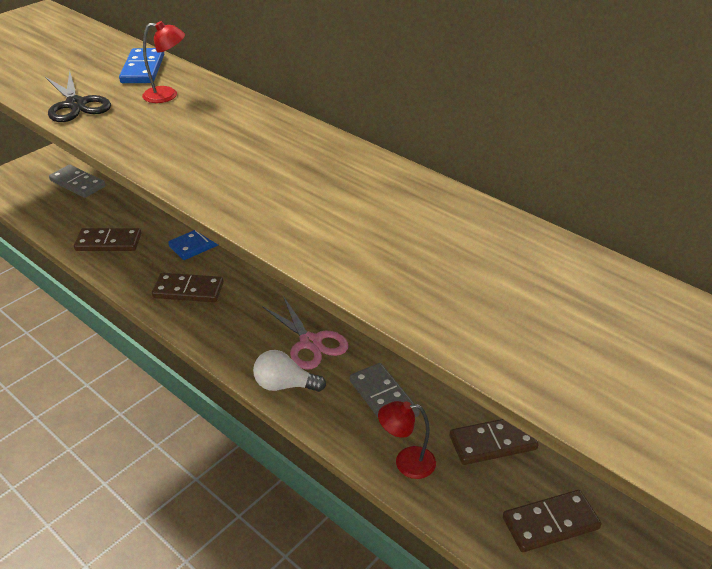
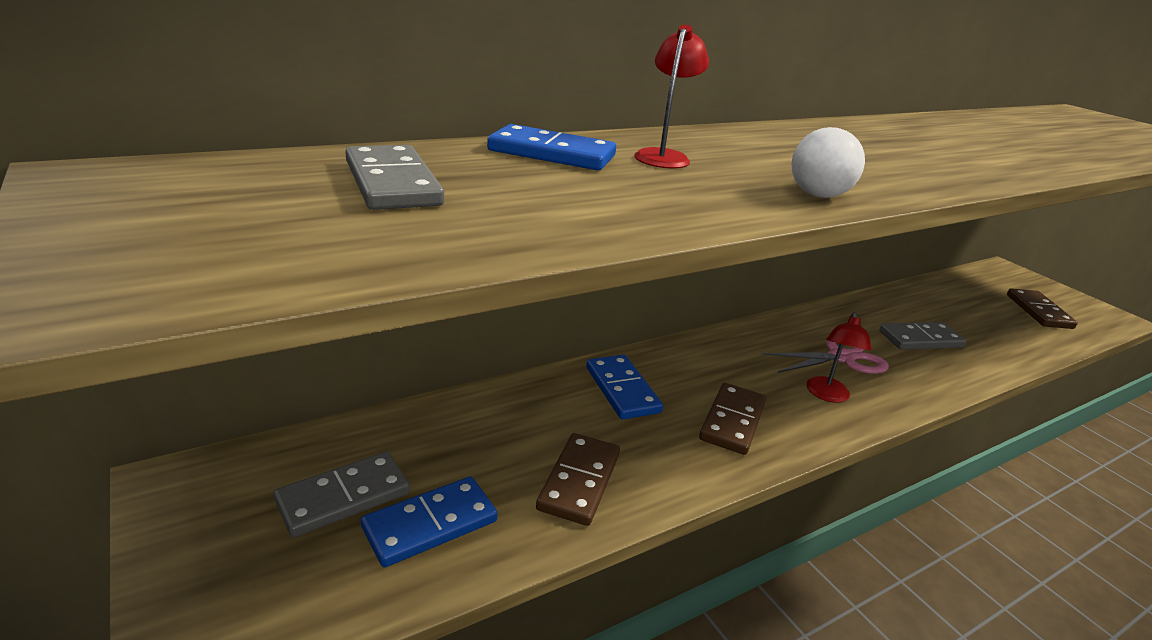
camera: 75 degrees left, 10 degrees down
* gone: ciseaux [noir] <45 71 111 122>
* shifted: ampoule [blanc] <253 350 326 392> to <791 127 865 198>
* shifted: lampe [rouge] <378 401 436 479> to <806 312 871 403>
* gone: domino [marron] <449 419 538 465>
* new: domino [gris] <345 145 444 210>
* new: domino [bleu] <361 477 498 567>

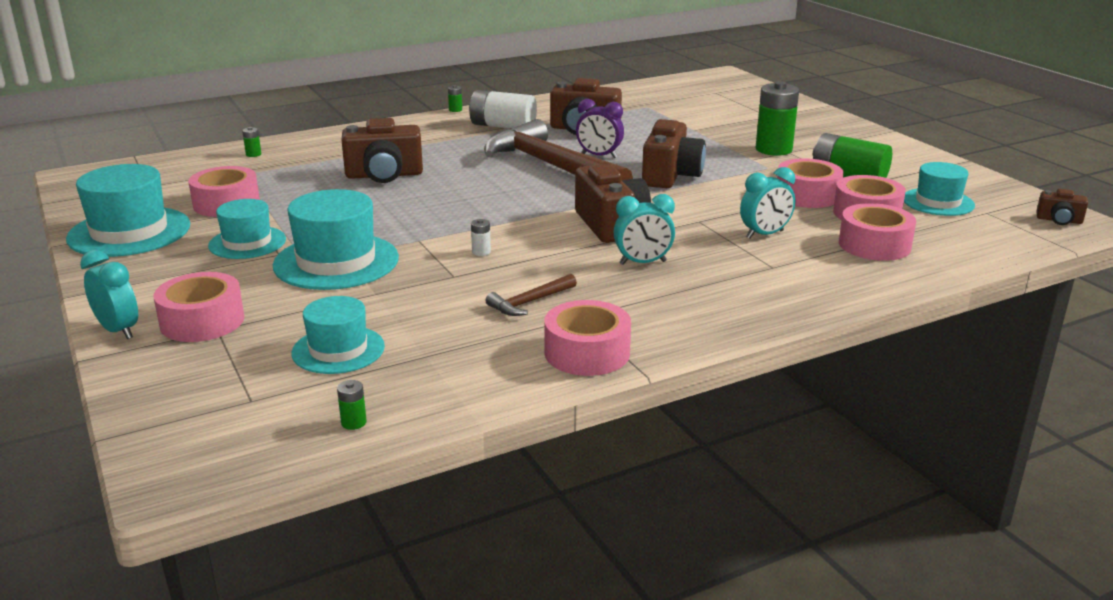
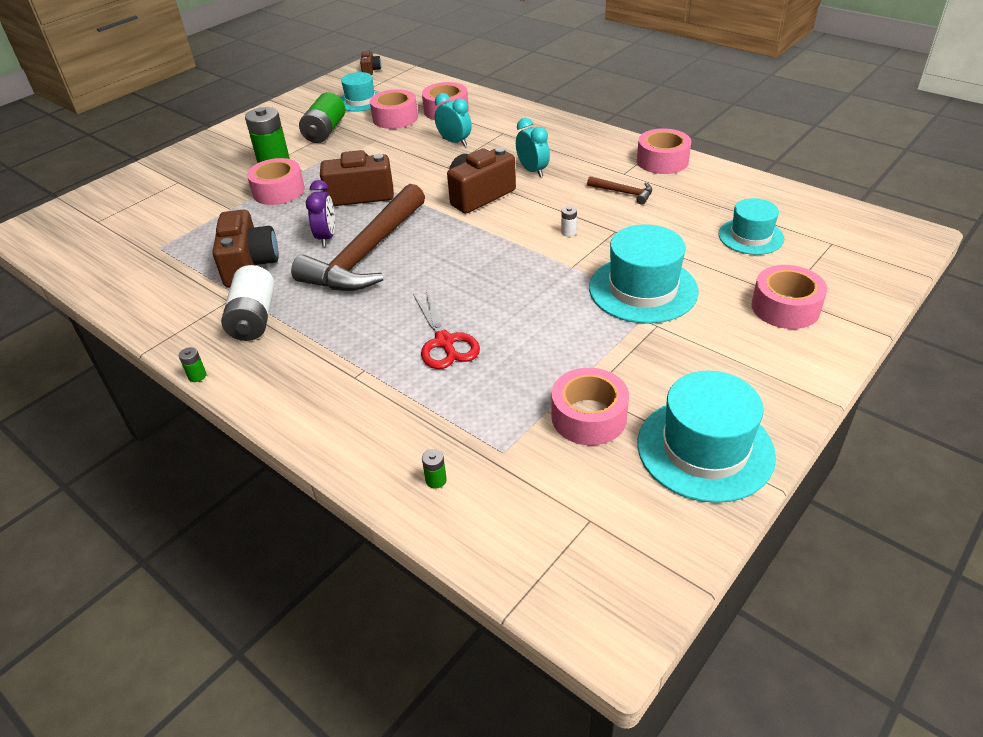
camera: 110 degrees left, 15 degrees up
* swapped: appareil photo [marron] <341 118 423 183> to ciseaux [rouge] <413 290 480 369>
* shifted: ruban adhésif [rose] <777 158 843 208> to <247 158 305 205>
* gone: chapeau [turquoise] <208 199 286 259>
* gone: réveil [turquoise] <80 250 138 339>
* gone: pile [vert] <337 380 367 430>

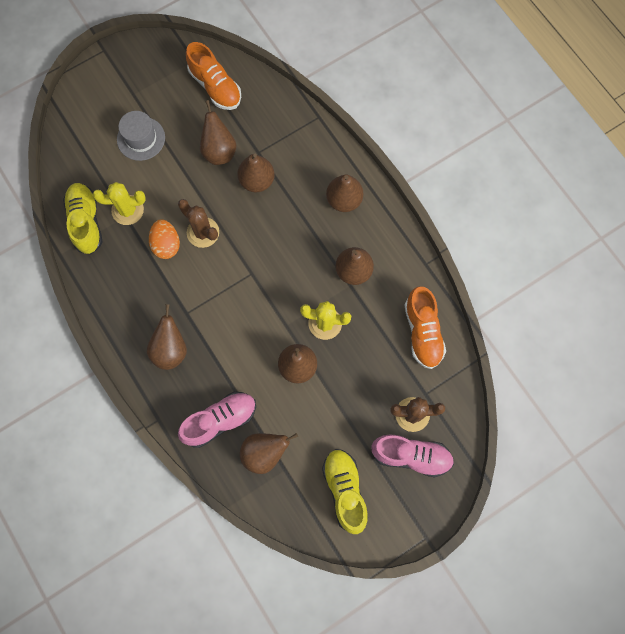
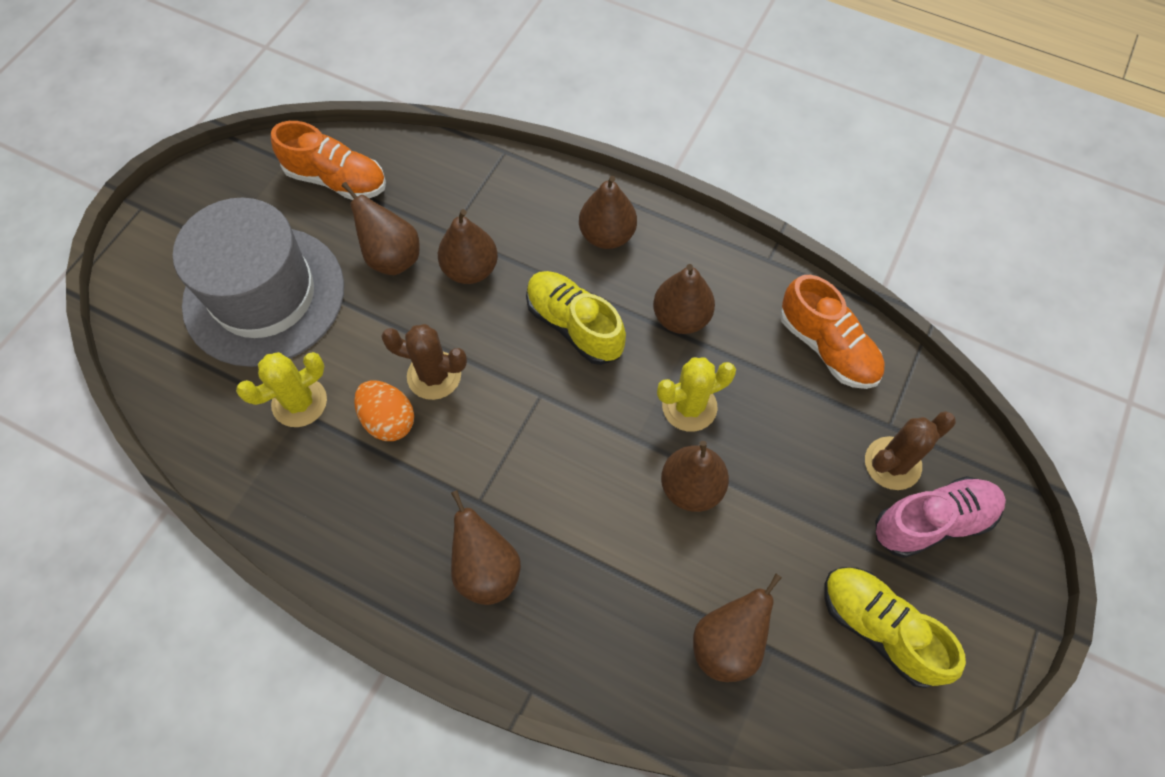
camera: 30 degrees left, 10 degrees down
* scaled: chapeau [gris] <117 111 165 161> = <173 198 344 367> x2.01
* shifted: chaussure [jaune] <63 183 102 254> to <526 271 626 365>
* gone: chaussure [rose] <178 392 256 448>

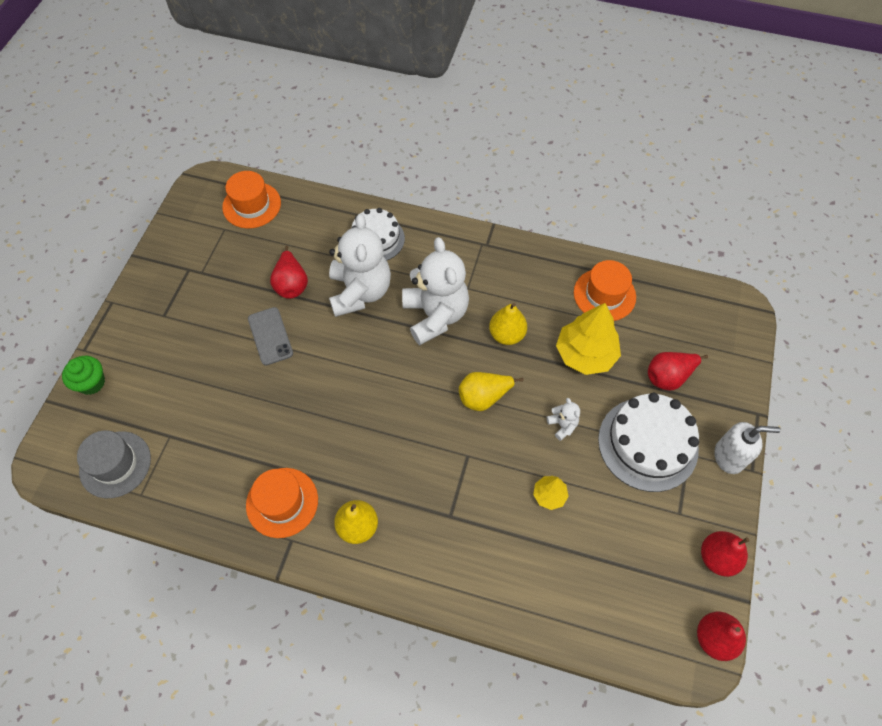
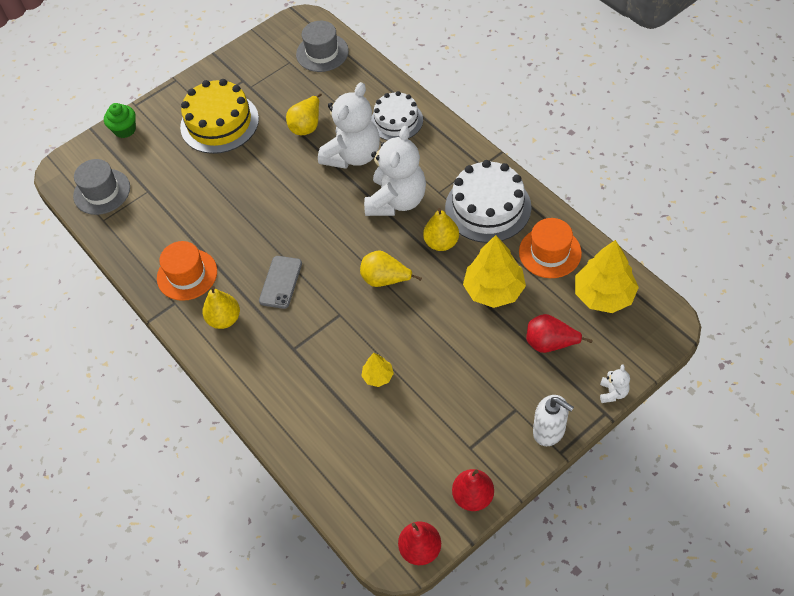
camera: 40 degrees right, 5 degrees down
* repainted: chapeau [orange] <222 171 281 229> to chapeau [gris] <296 21 349 72>
* repainted: poire [rouge] <270 246 308 299> to poire [jaune] <286 93 322 135>
* shifted: téléphone [gris] <248 307 293 365> to <259 256 302 309>
* shifted: gâteau [blanc] <598 393 699 492> to <445 160 531 243>
* shifted: ours en peluche [blanc] <547 398 580 441> to <600 364 630 403>
* new: gâteau [jaune] <180 79 259 154>
* new: arbre [jaune] <575 240 639 313>

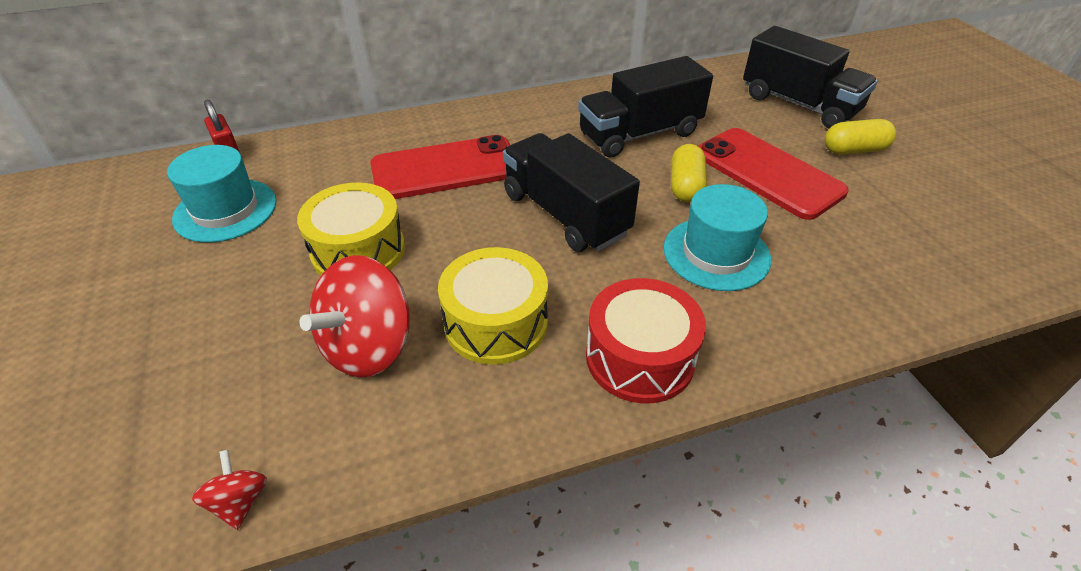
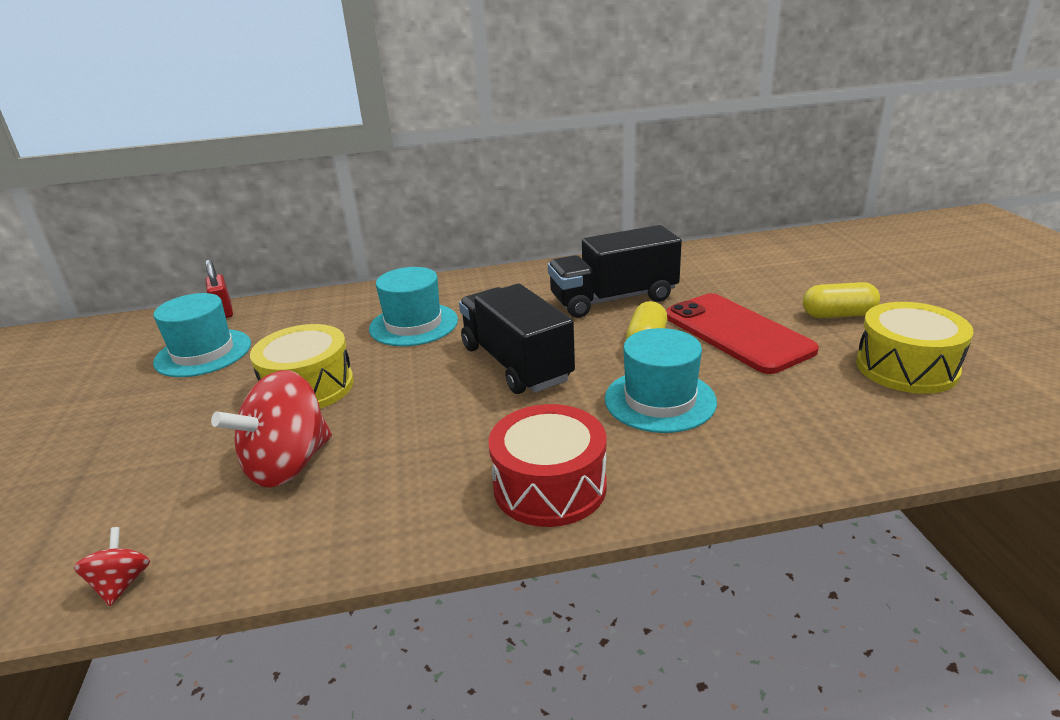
camera: 10 degrees right, 15 degrees down
* gone: camion [noir] <743 26 878 129>
* swapped: téléphone [rouge] <370 135 510 199> to chapeau [turquoise] <369 267 458 346>
* shifted: tambour [jaune] <438 247 548 365> to <856 302 973 394>

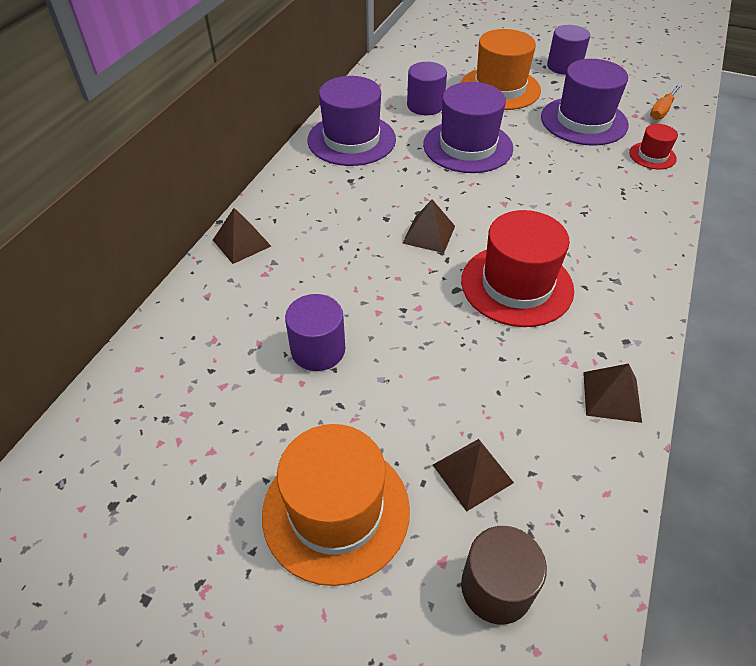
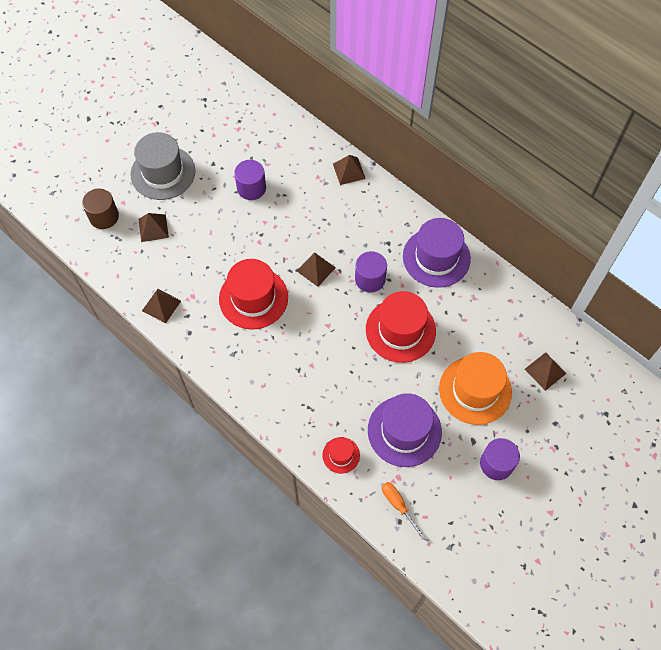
camera: 110 degrees right, 15 degrees up
* shifted: cylindre [violet] <407 62 447 115> to <355 251 387 293>
* repainted: chapeau [violet] <423 82 513 173> to chapeau [rouge] <366 291 436 363>
* repainted: chapeau [orange] <262 424 410 586> to chapeau [gris] <130 132 195 200>
* new: pyramide [marron] <525 352 567 391>

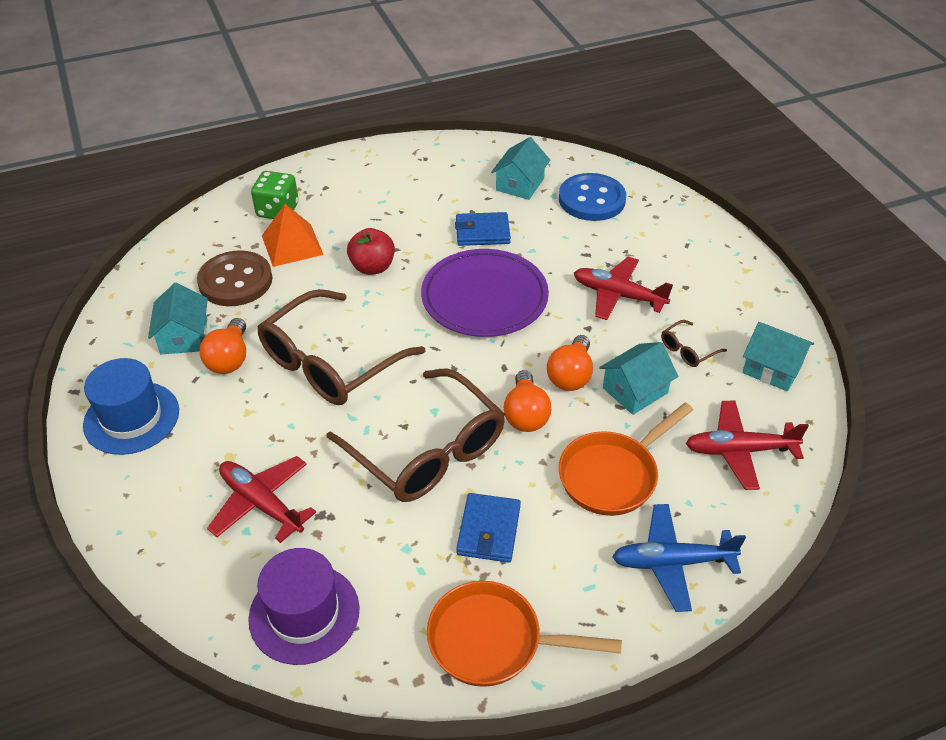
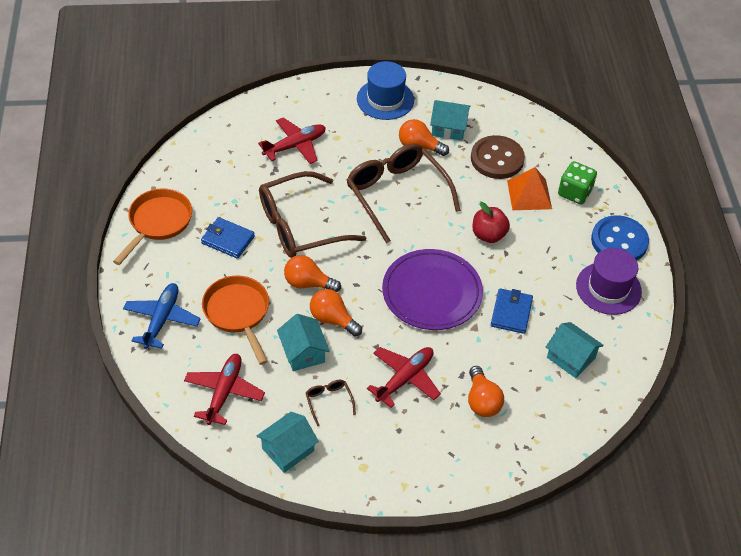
camera: 105 degrees right, 5 degrees up
* shifted: bouton [bleu] <559 173 626 221> to <591 215 649 261>
* shifted: chapeau [violet] <248 548 360 665> to <576 248 642 315>
* new: ampoule [orange] <468 366 504 417>

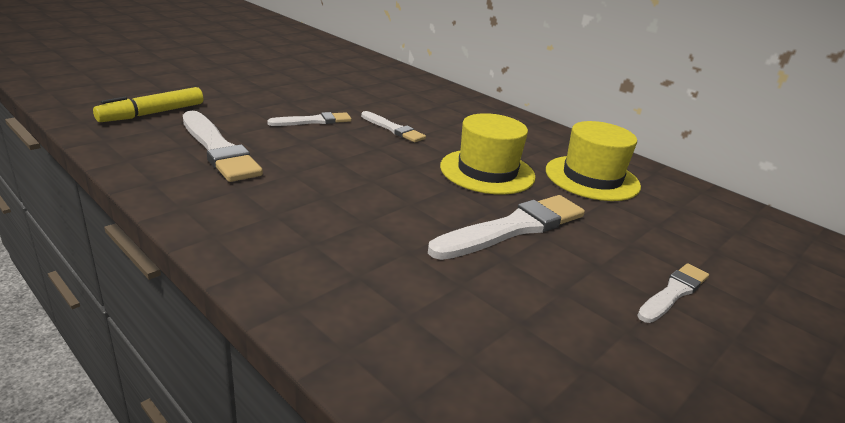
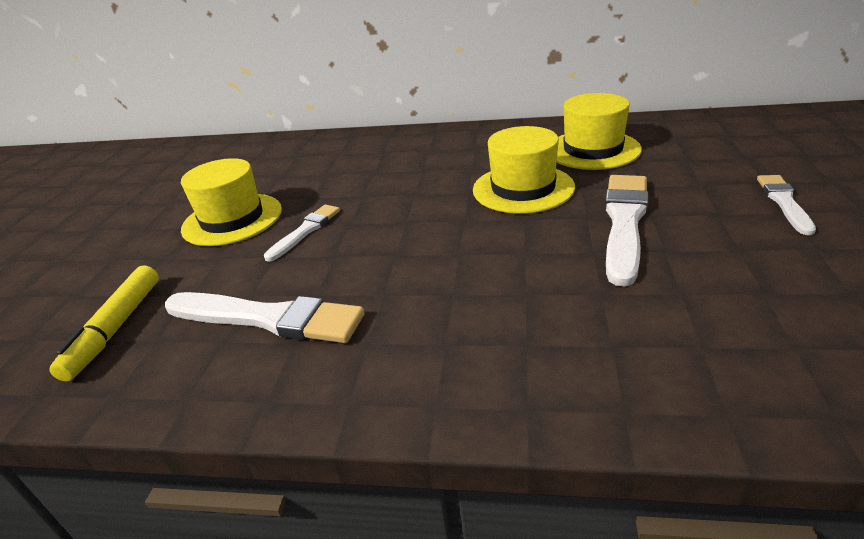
camera: 30 degrees left, 5 degrees up
* gone: pinceau [blanc] <361 111 426 142>
* new: chapeau [jaune] <181 158 282 246>

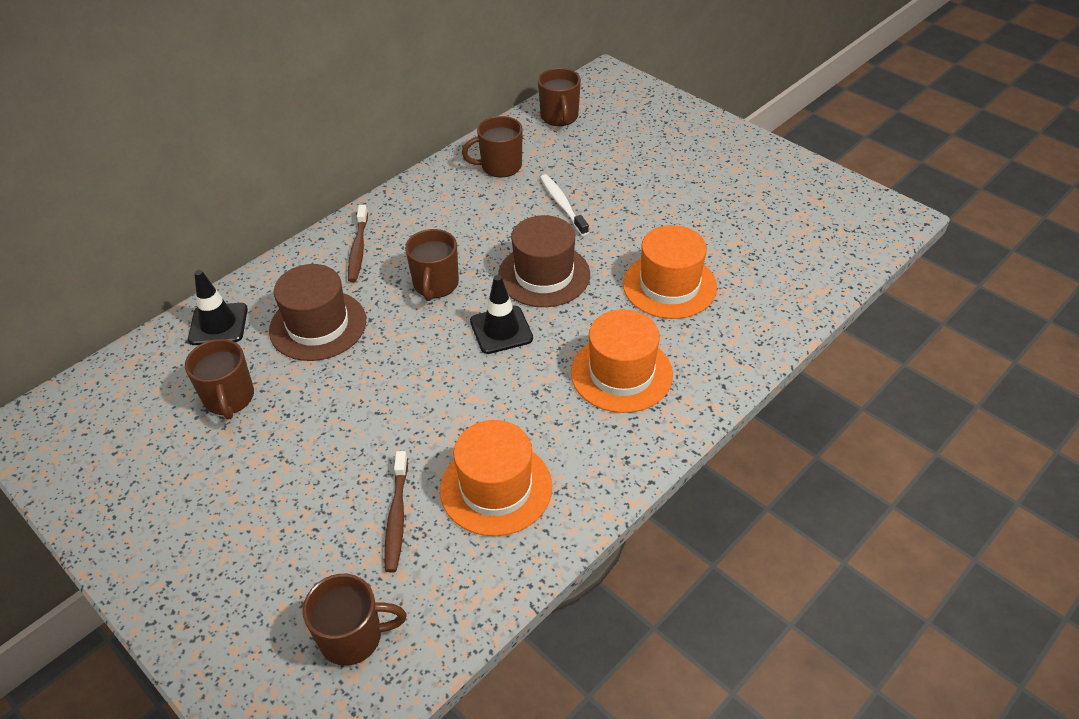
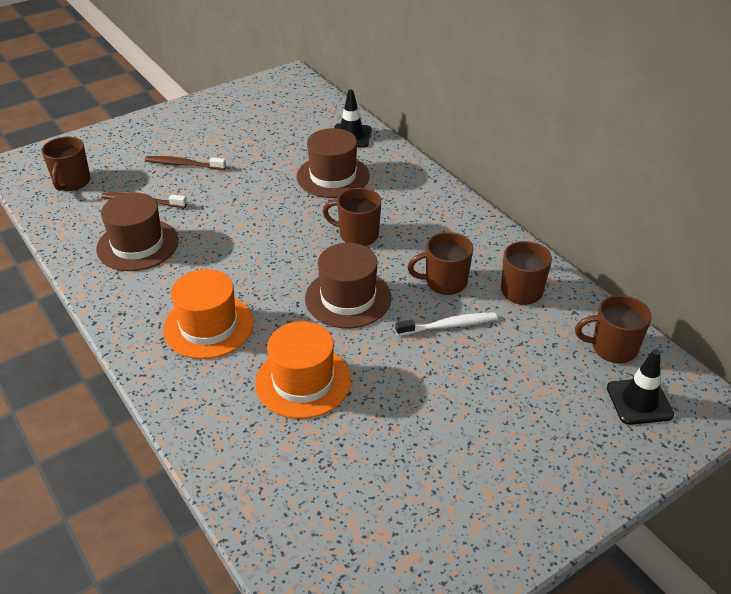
camera: 100 degrees right, 5 degrees down
* shifted: brosse à dents [marron] <348 205 368 282> to <145 156 226 170>
* shifted: cône de chantier [noir] <470 275 533 354> to <607 349 674 425>
* shifted: tasse [marron] <185 339 254 420> to <407 232 473 295>
* repainted: chapeau [orange] <440 420 552 536> to chapeau [marron] <96 193 179 271>

